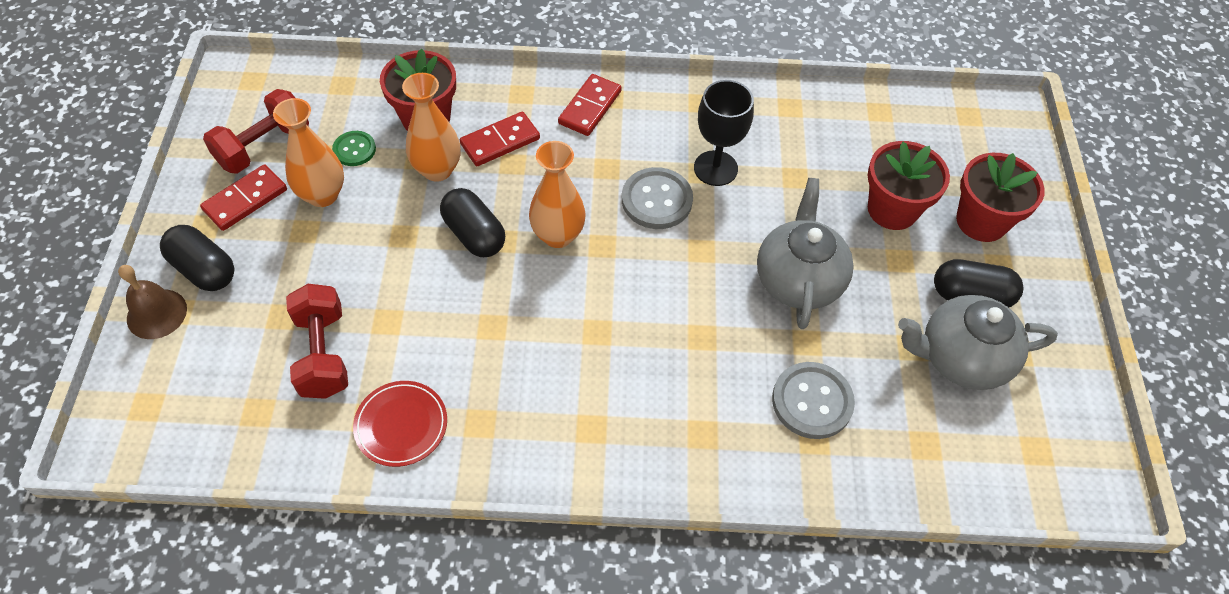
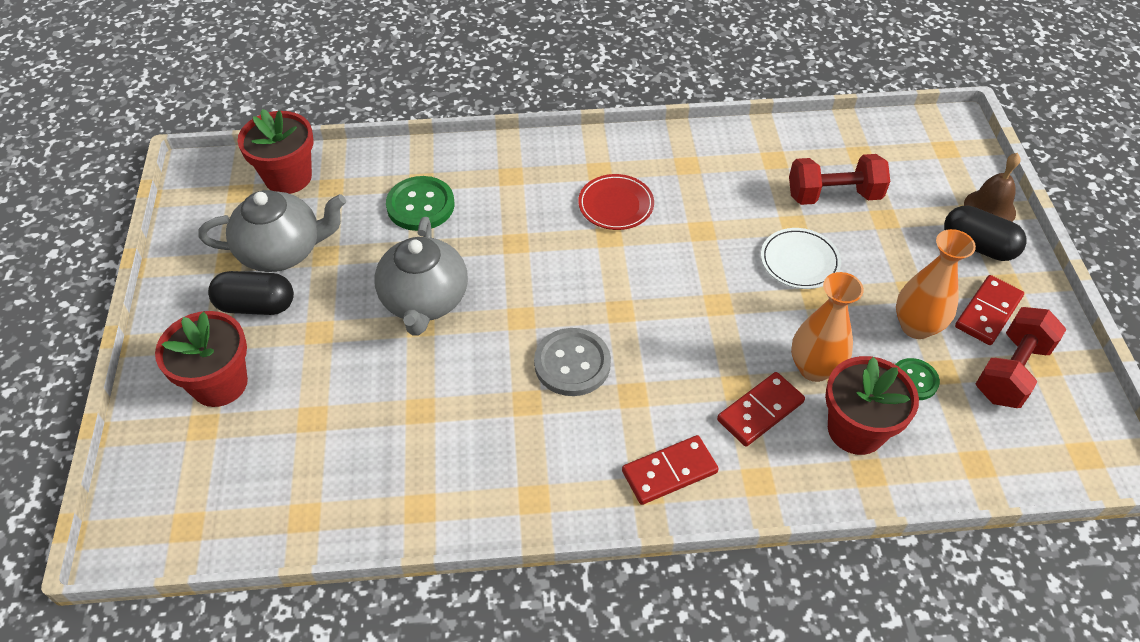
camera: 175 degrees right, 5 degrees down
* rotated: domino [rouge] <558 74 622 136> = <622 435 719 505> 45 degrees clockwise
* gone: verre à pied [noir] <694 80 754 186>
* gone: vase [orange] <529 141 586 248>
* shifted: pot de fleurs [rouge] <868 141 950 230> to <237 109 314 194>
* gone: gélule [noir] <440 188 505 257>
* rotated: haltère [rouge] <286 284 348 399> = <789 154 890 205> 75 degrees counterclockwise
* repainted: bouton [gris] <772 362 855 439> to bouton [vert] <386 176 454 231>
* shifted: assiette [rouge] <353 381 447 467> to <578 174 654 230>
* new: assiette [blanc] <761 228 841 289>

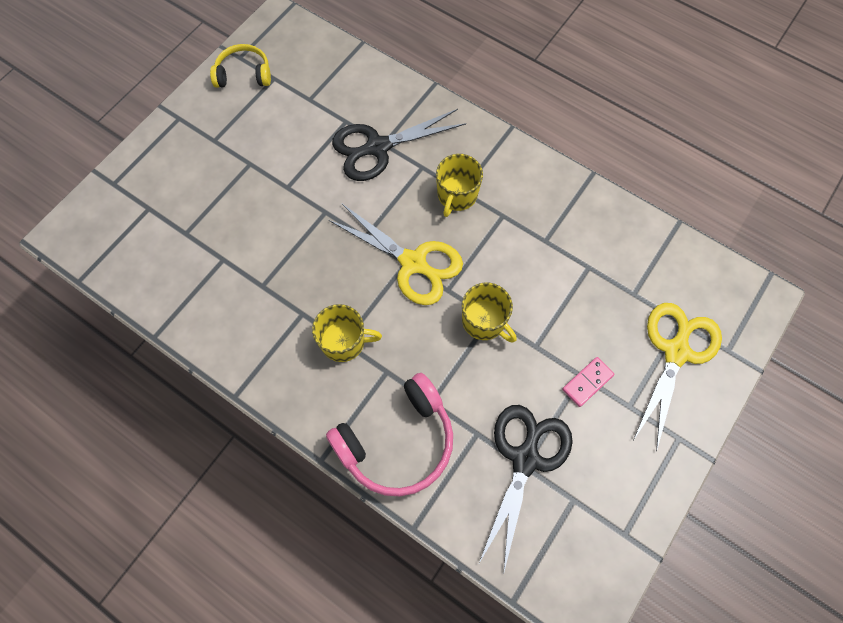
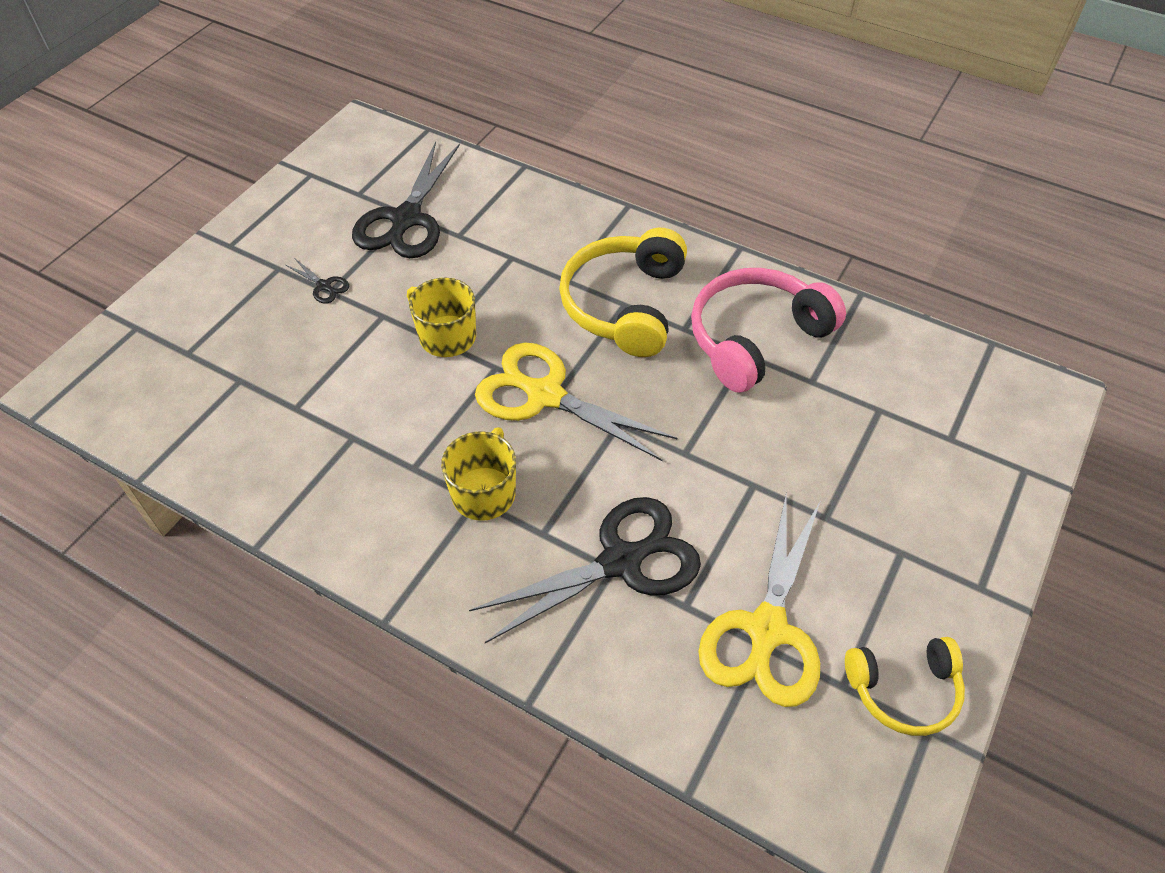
camera: 175 degrees right, 15 degrees down
* shifted: ciseaux [jaune] <634 303 722 452> to <698 491 821 707>
* swapped: tasse [jaune] <312 304 382 362> to casque audio [jaune] <559 228 687 357>
* swapped: domino [rose] <562 357 615 407> to ciseaux [noir] <286 258 349 304>
* shifted: casque audio [rose] <326 373 453 496> to <691 268 846 393>

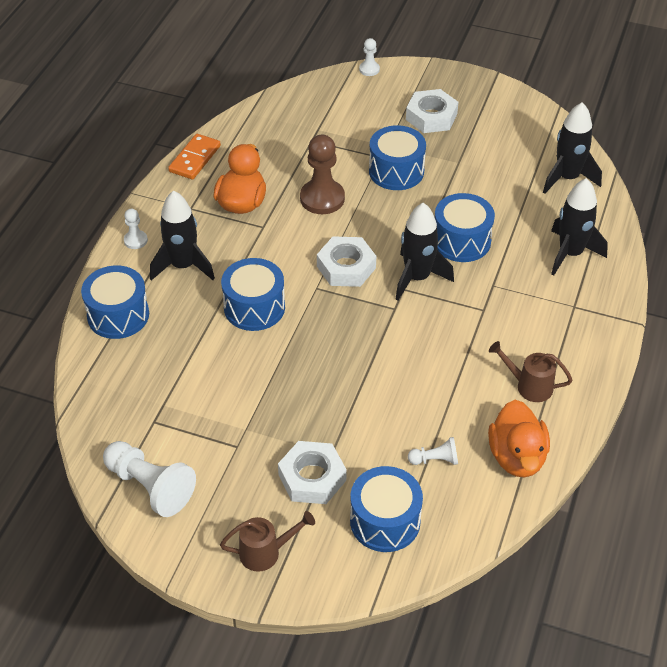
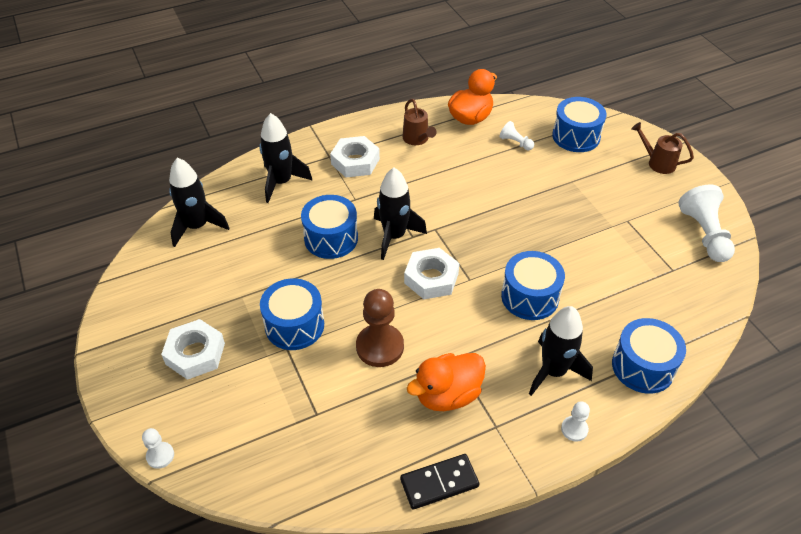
camera: 135 degrees left, 0 degrees up
* repainted: domino [orange] <168 134 221 180> to domino [noir] <400 454 479 510>
* shifted: écrou [blanc] <278 441 347 504> to <330 136 380 178>

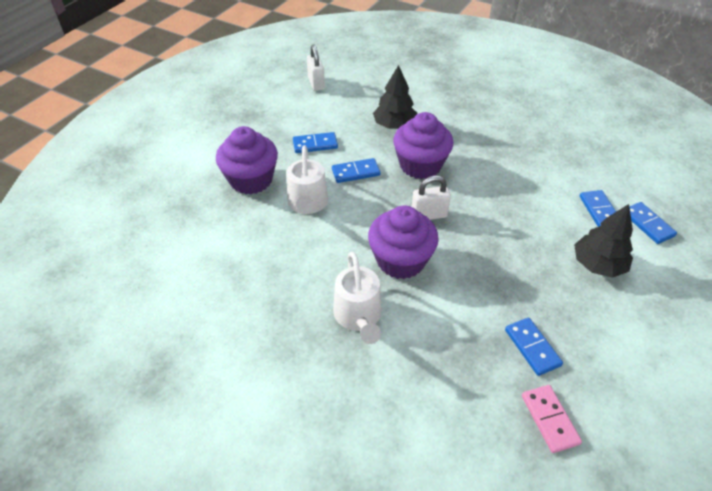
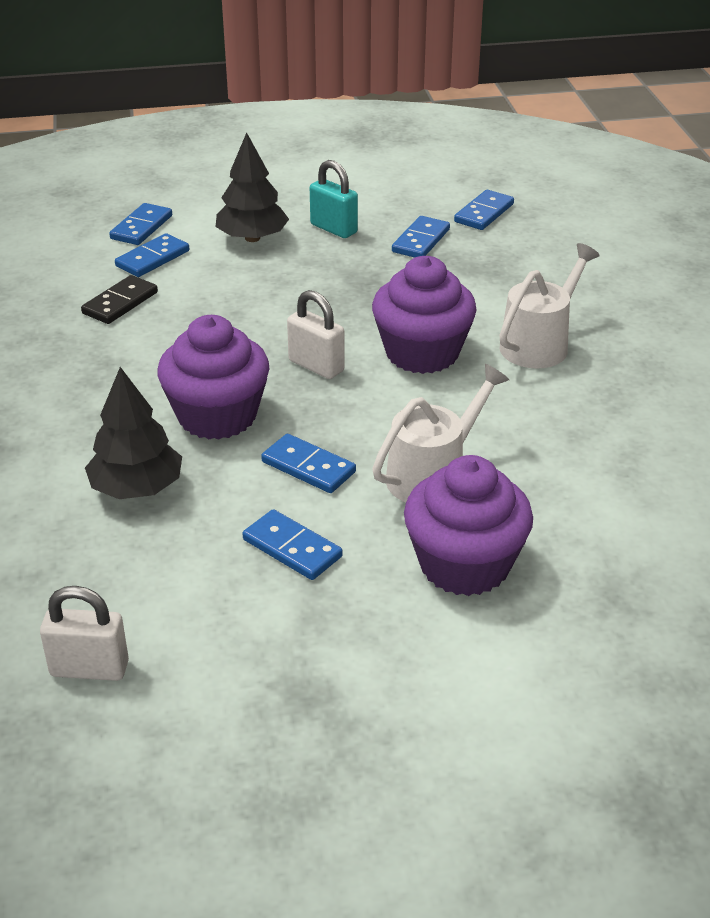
camera: 130 degrees left, 10 degrees down
* rotated: cadenas [blanc] <307 44 325 91> = <40 586 129 681> 60 degrees clockwise
* repainted: domino [rose] <522 385 582 453> to domino [bleu] <454 190 514 230>
* new: cadenas [turquoise] <310 160 358 238>
* new: domino [noir] <81 275 158 324>

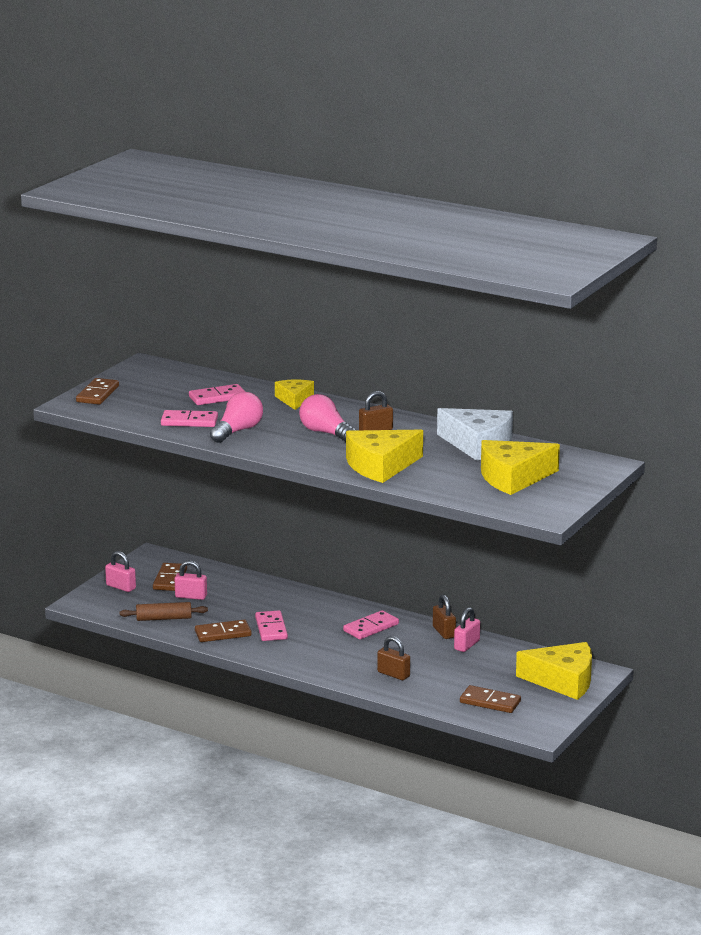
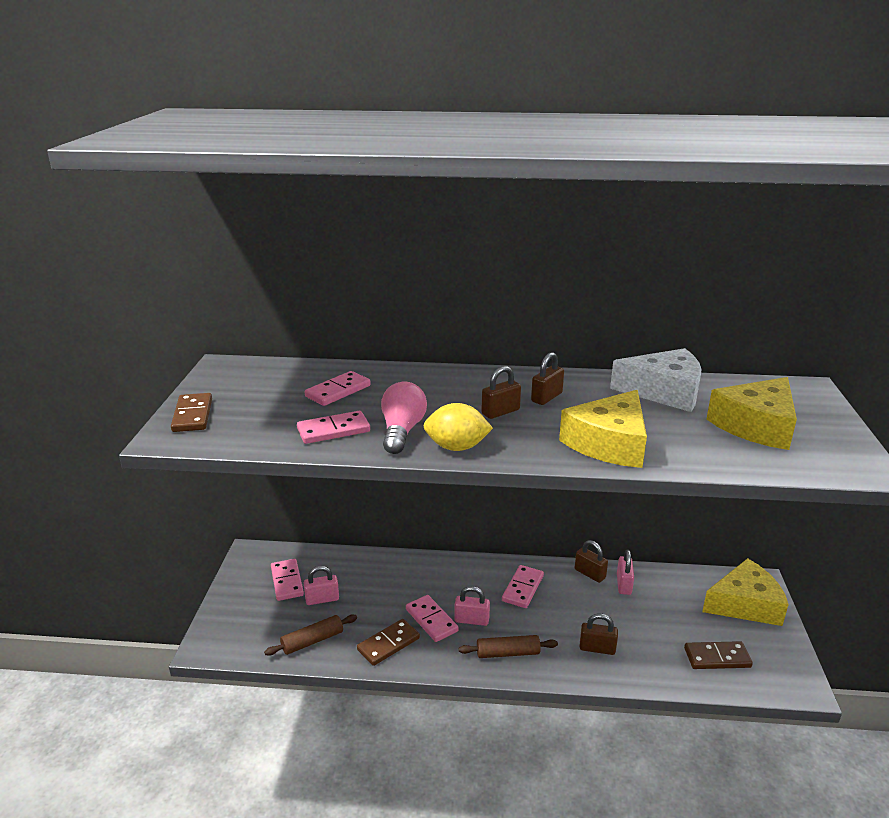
camera: 25 degrees left, 5 degrees up
* gone: fromage [jaune] <275 380 314 410>
* swapped: ampoule [rose] <299 394 356 442> to cadenas [marron] <481 366 521 419>
* shifted: cadenas [rose] <105 551 136 592> to <454 586 490 626>
* repainted: domino [marron] <153 563 187 591> to domino [rose] <271 559 304 601>
* new: citron [jaune] <423 403 493 451>
* new: rouleau à pâtisserie [marron] <459 635 558 658>

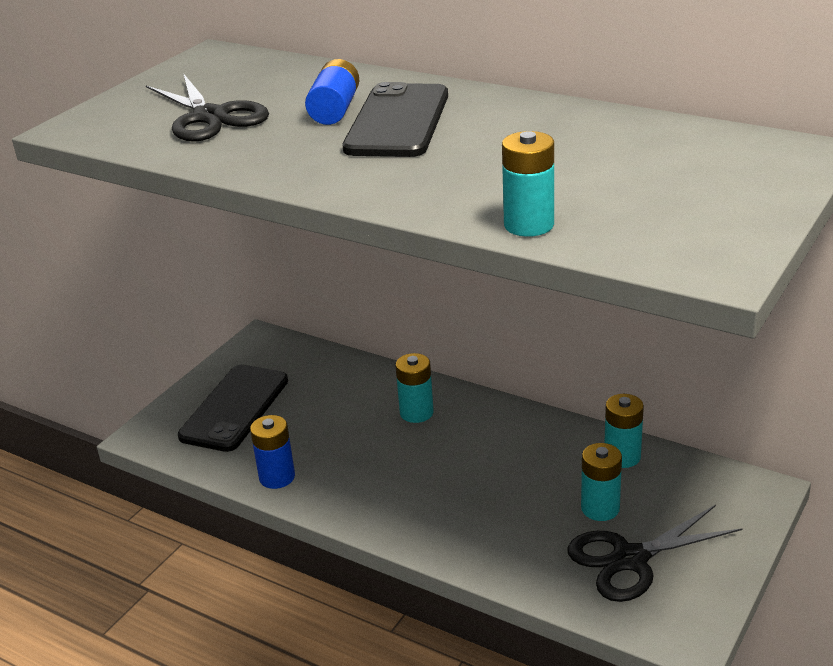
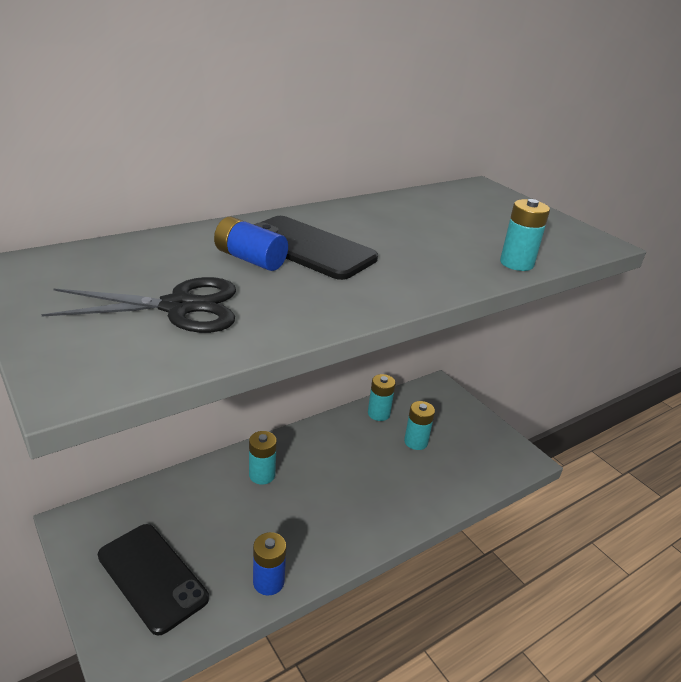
camera: 70 degrees left, 0 degrees up
* gone: ciseaux [noir] <567 505 743 602>

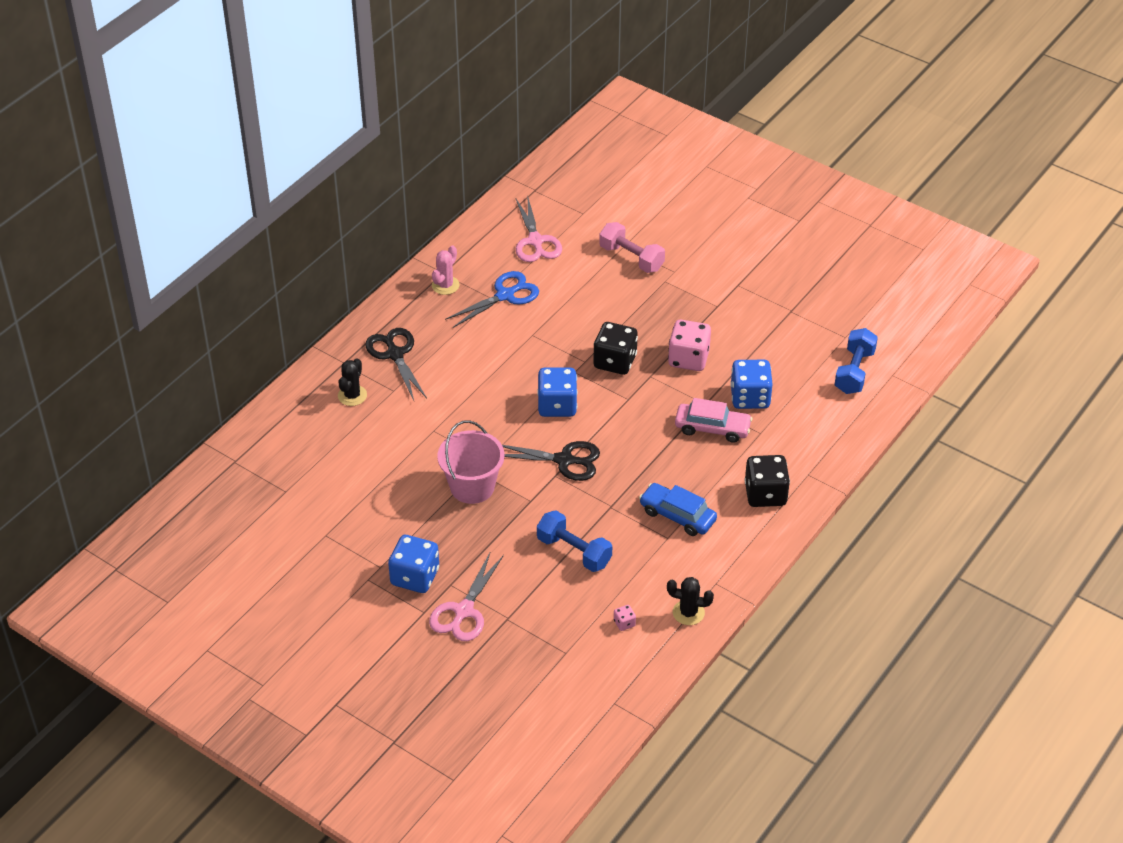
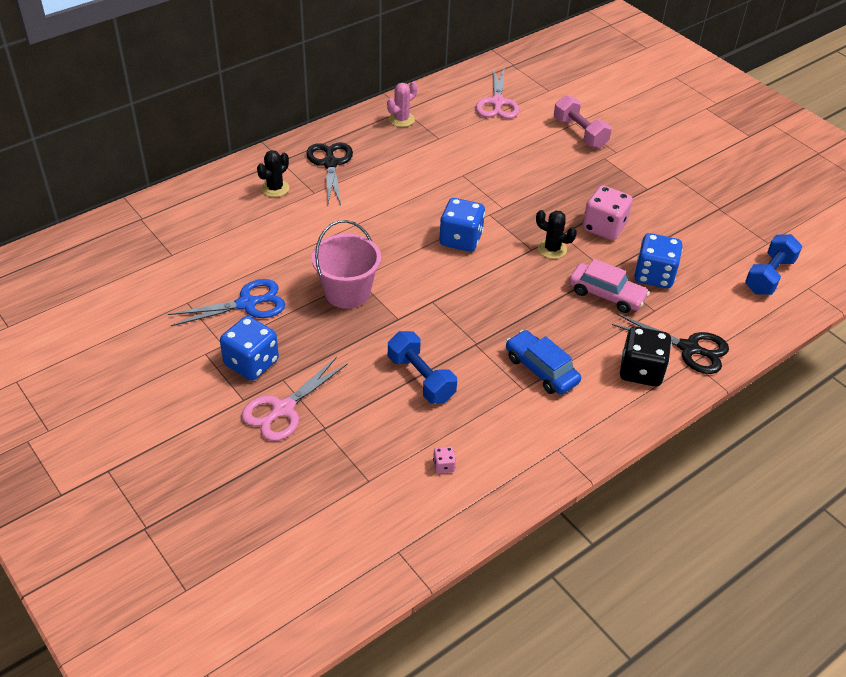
camera: 15 degrees right, 0 degrees up
* shifted: ciseaux [bleu] <445 271 539 328> to <168 279 285 326>
* gone: dé [noir] <593 322 638 375>
* shifted: ciseaux [noir] <502 441 600 481> to <612 314 729 374>
* shifted: cactus [noir] <667 577 714 625> to <536 210 577 259>

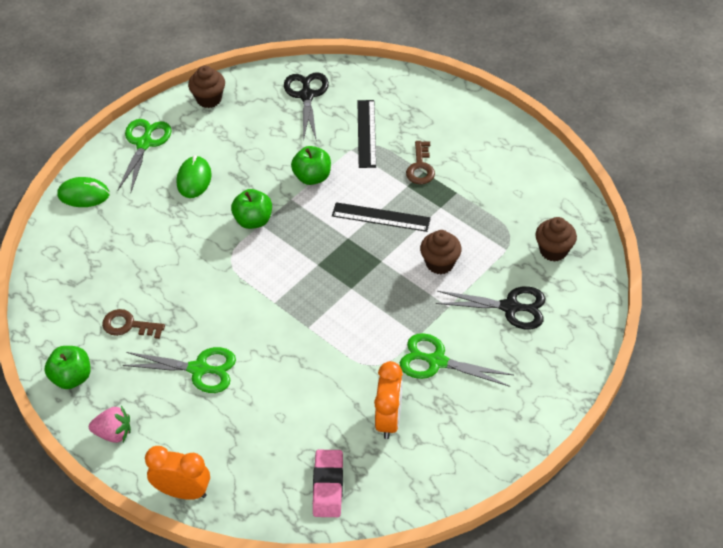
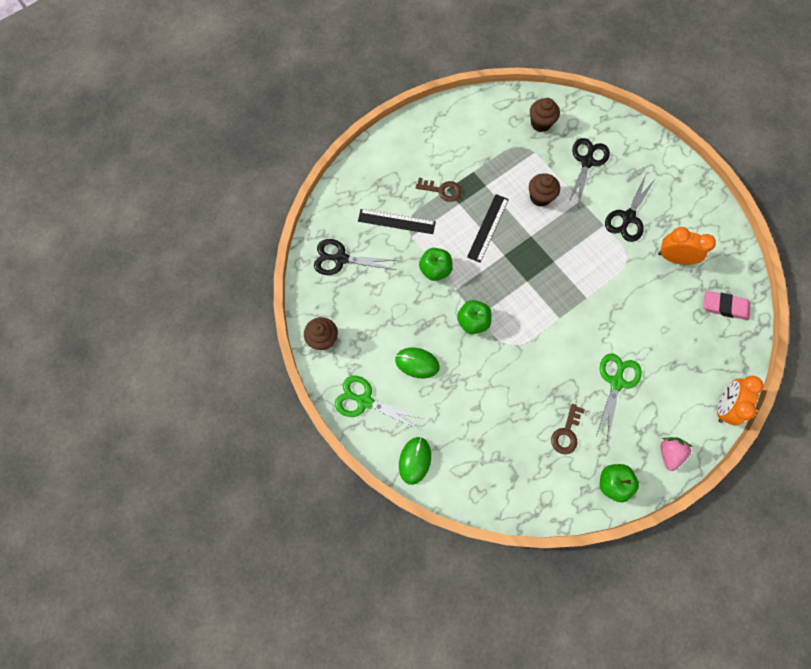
camera: 80 degrees left, 20 degrees up
* repainted: ciseaux [vert] <400 333 513 387> to ciseaux [noir] <605 174 656 242>

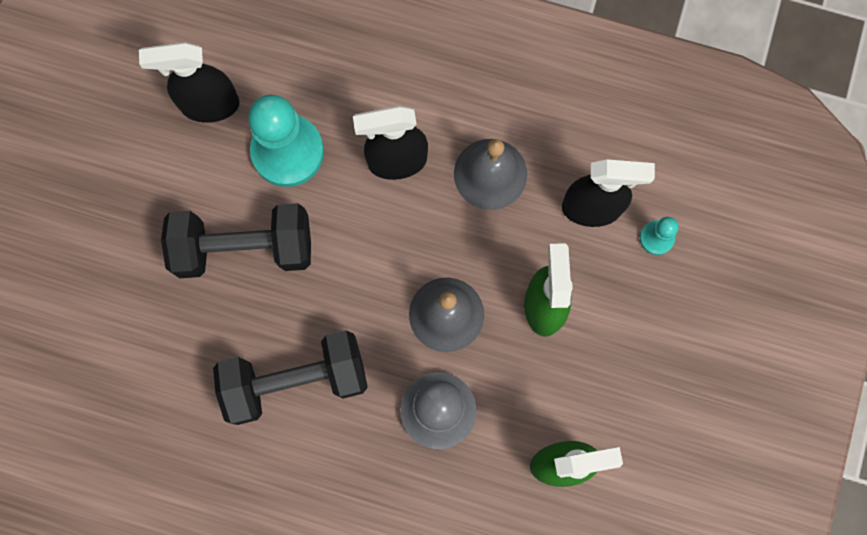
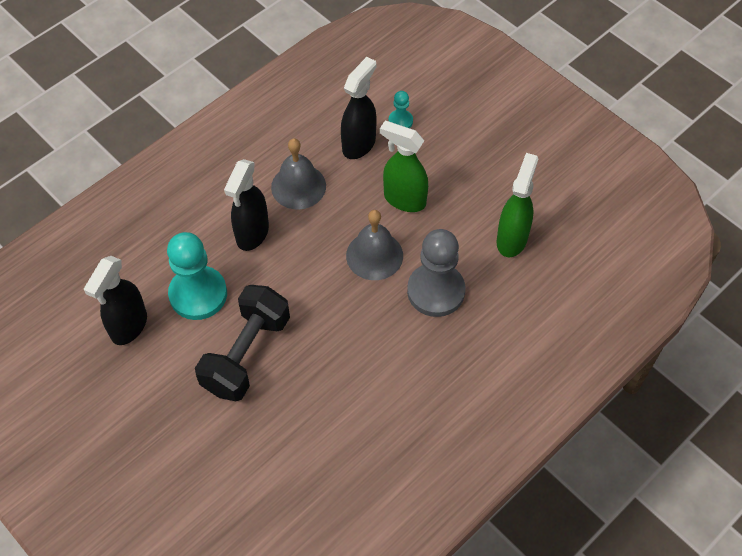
camera: 60 degrees left, 20 degrees down
* gone: haltère [noir] <213 330 368 425>

